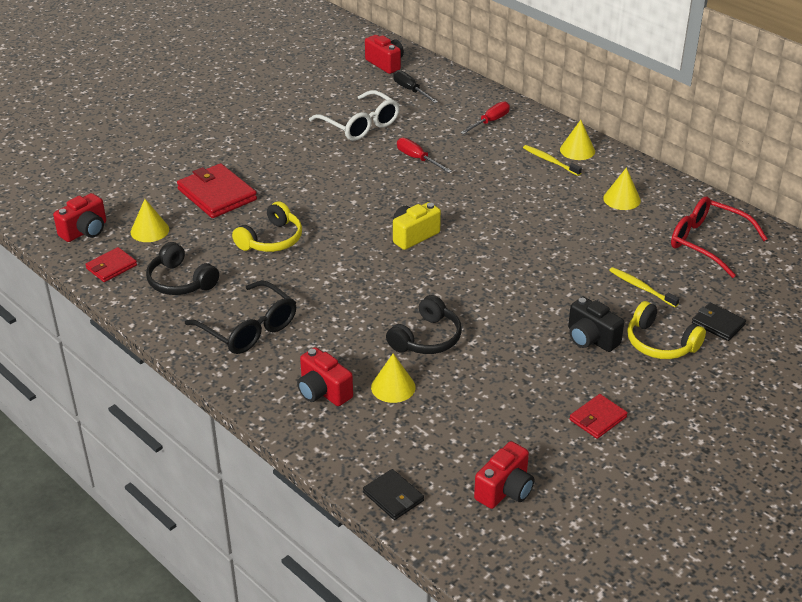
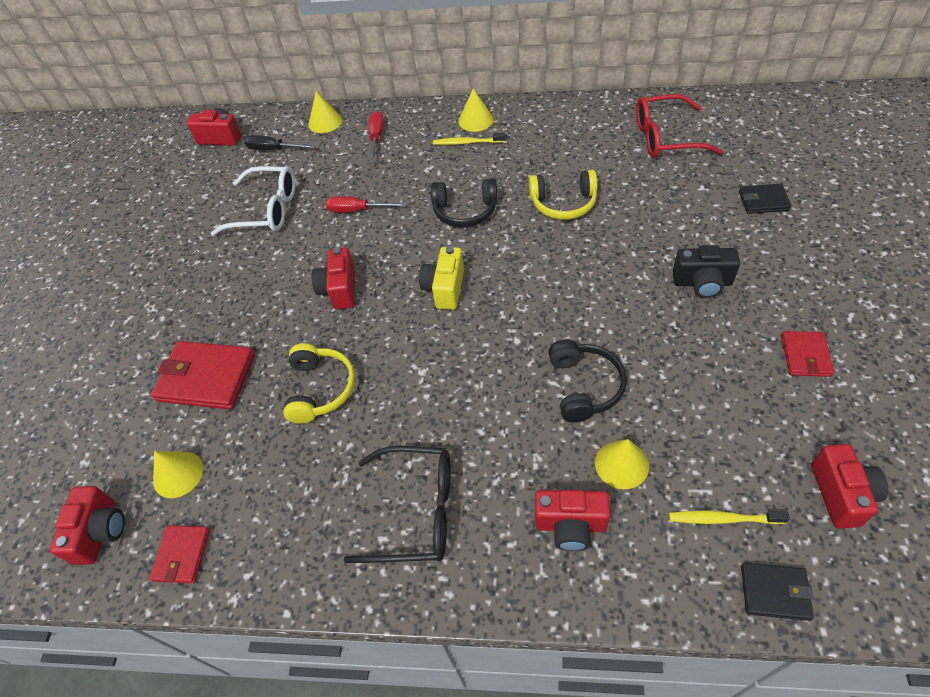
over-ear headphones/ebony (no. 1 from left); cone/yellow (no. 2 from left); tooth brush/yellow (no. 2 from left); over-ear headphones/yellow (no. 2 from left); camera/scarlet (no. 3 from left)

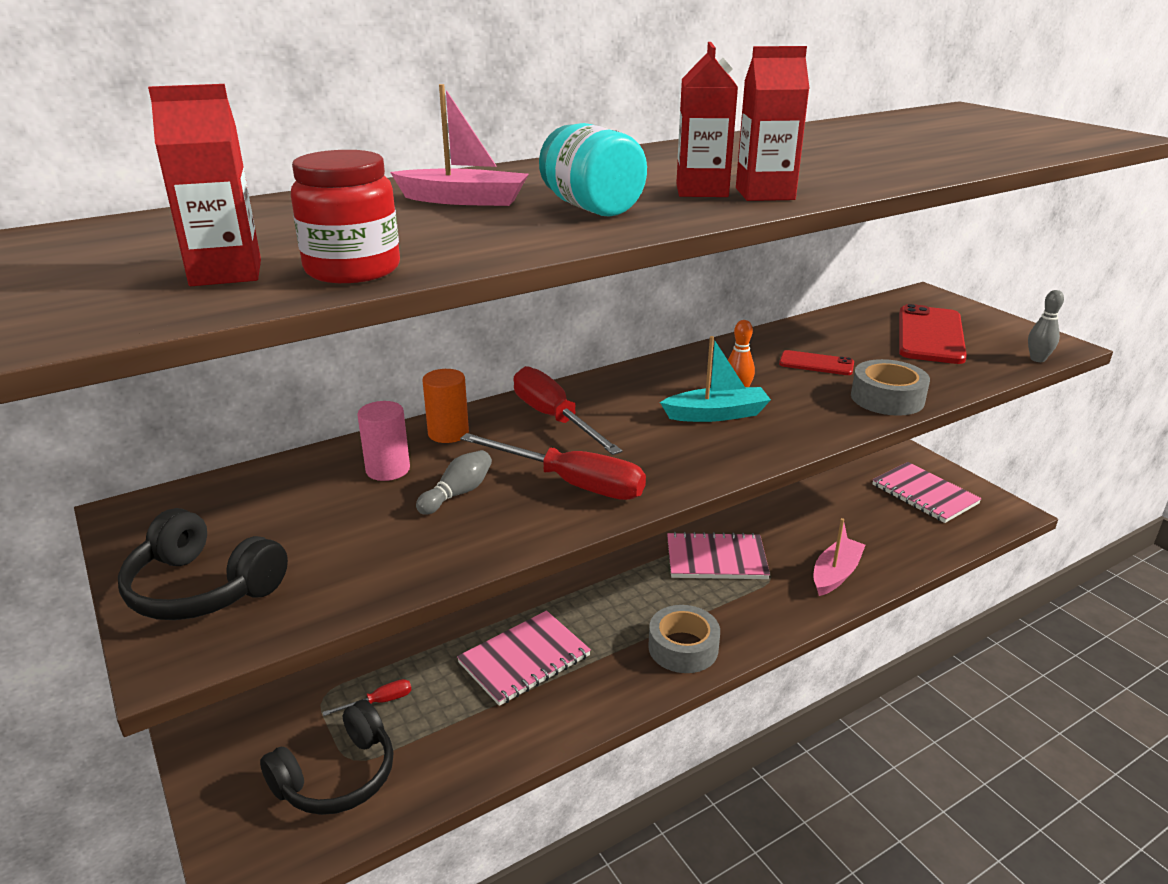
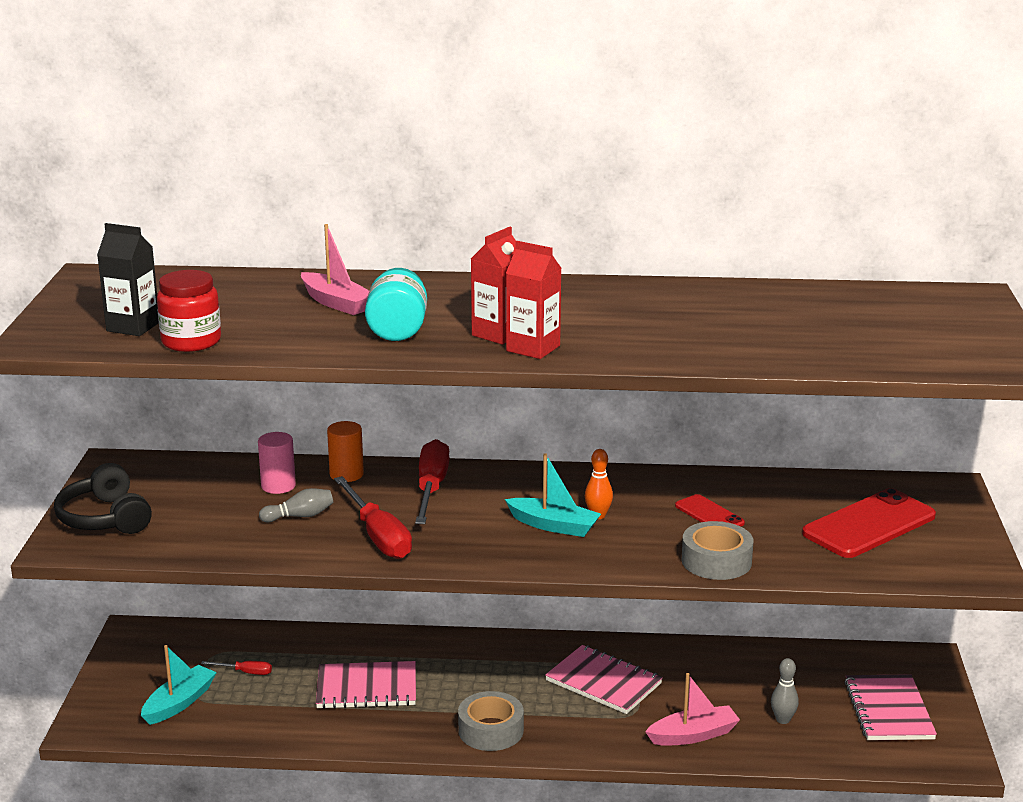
carton/ebony; boat/turquoise (no. 1 from left); bowling pin/gray (no. 2 from left)

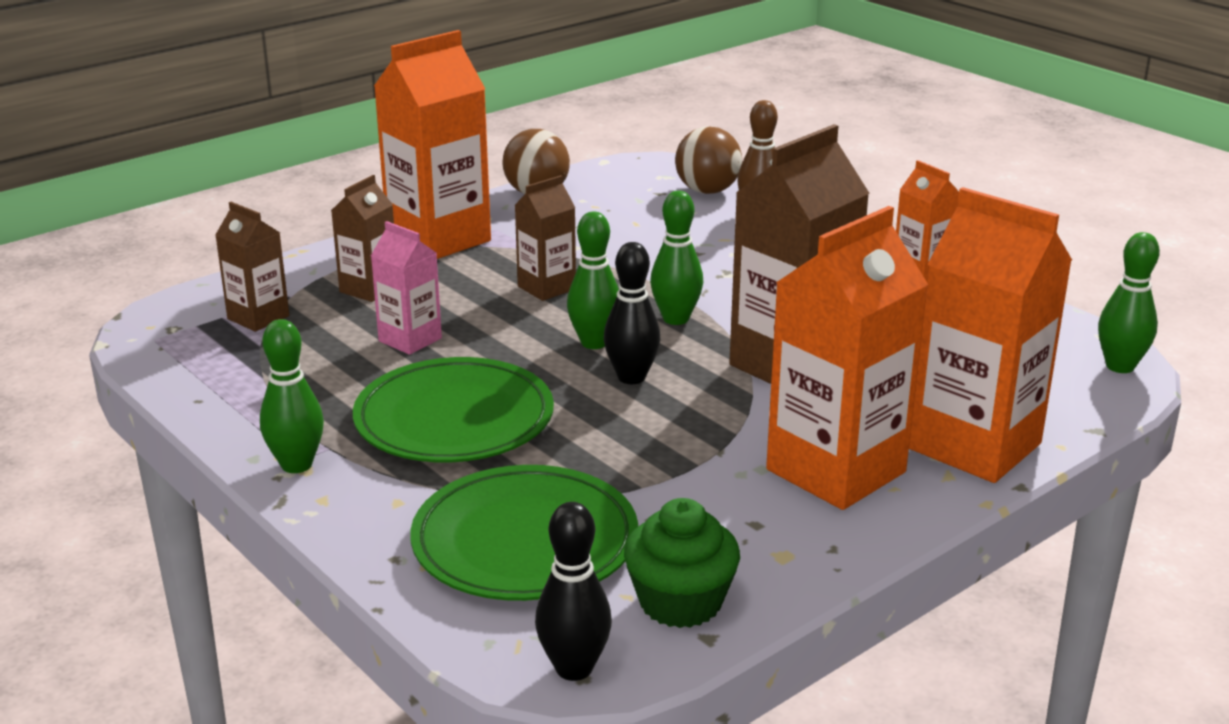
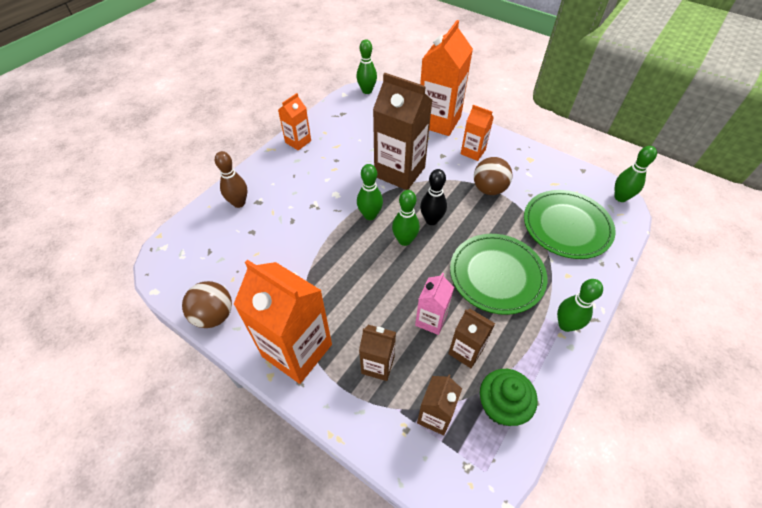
carton/dark brown (no. 4 from left); bowling pin/emerald (no. 5 from left); cupcake/emerald; ball/dark brown (no. 2 from left); carton/orange-coloured (no. 4 from left)

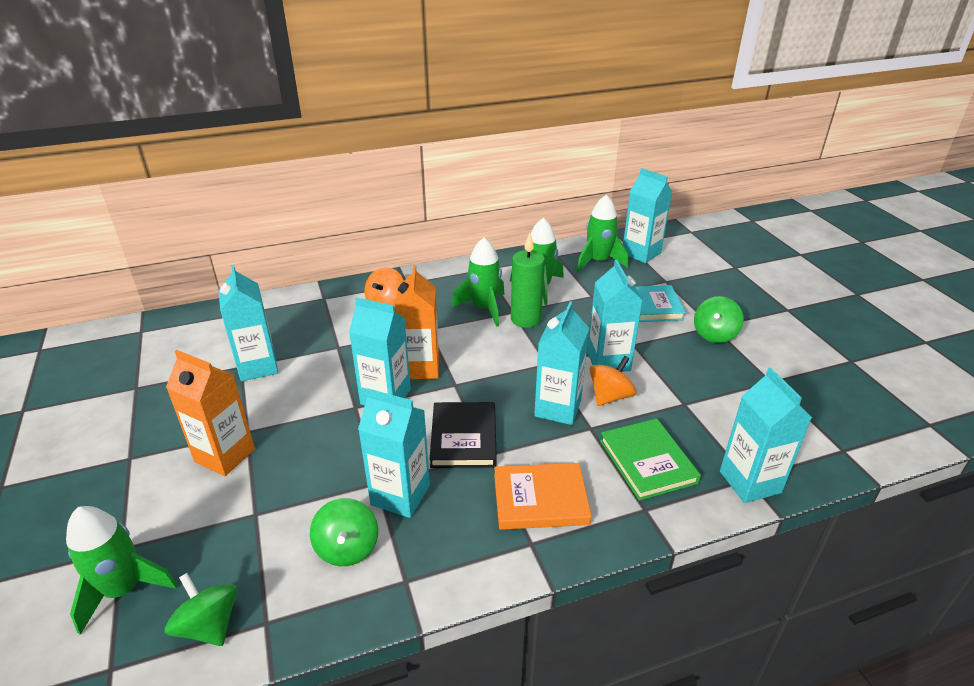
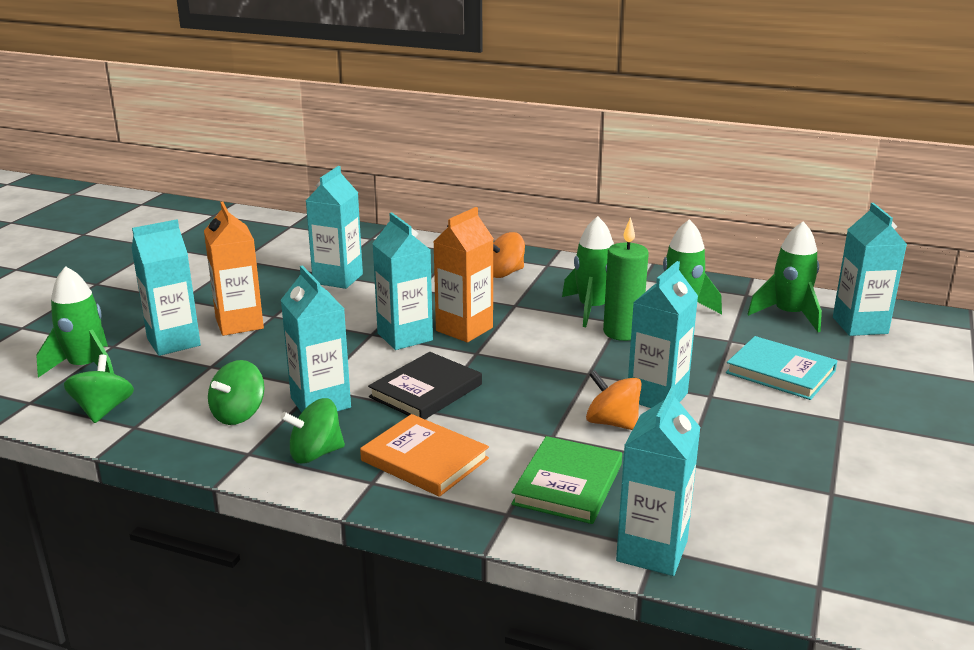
carton/turquoise (no. 1 from left); spinning top/orange-coloured (no. 2 from left); spinning top/emerald (no. 3 from left)

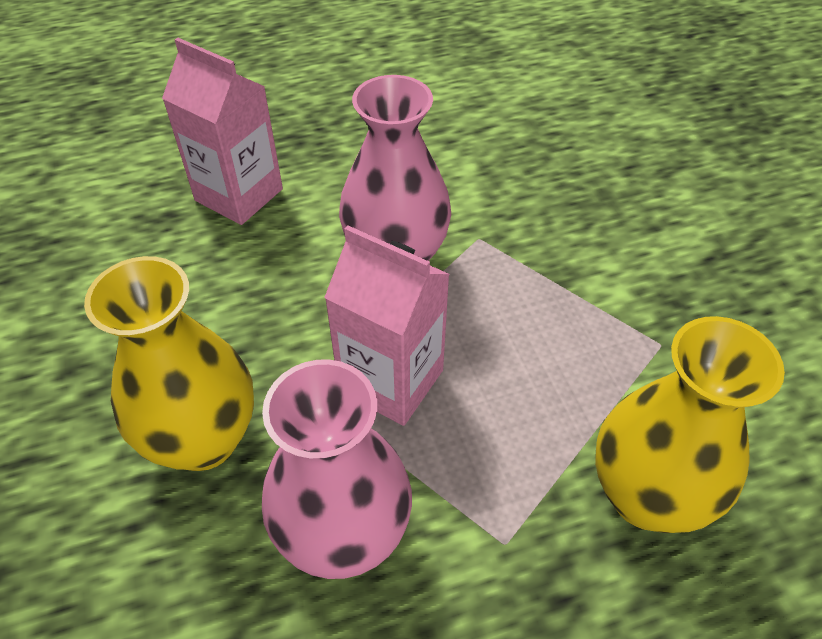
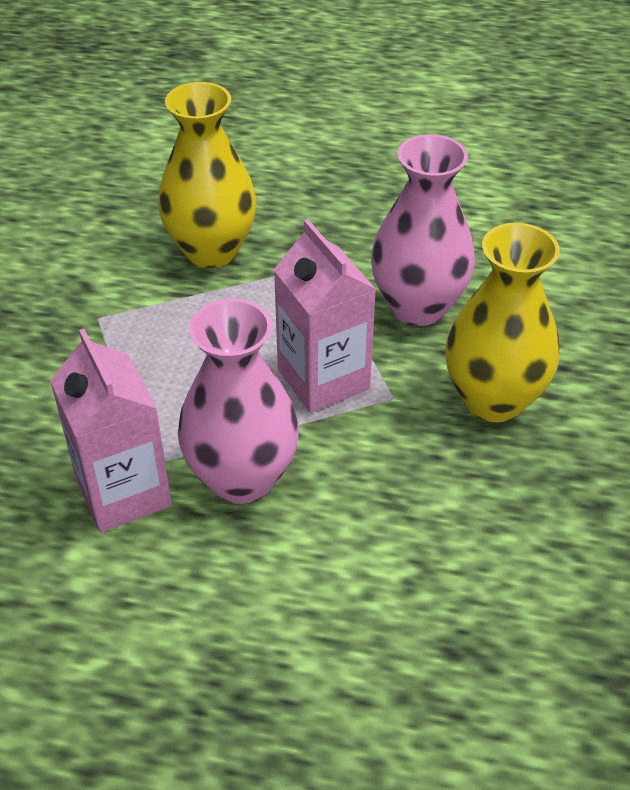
carton/pink (no. 1 from left)

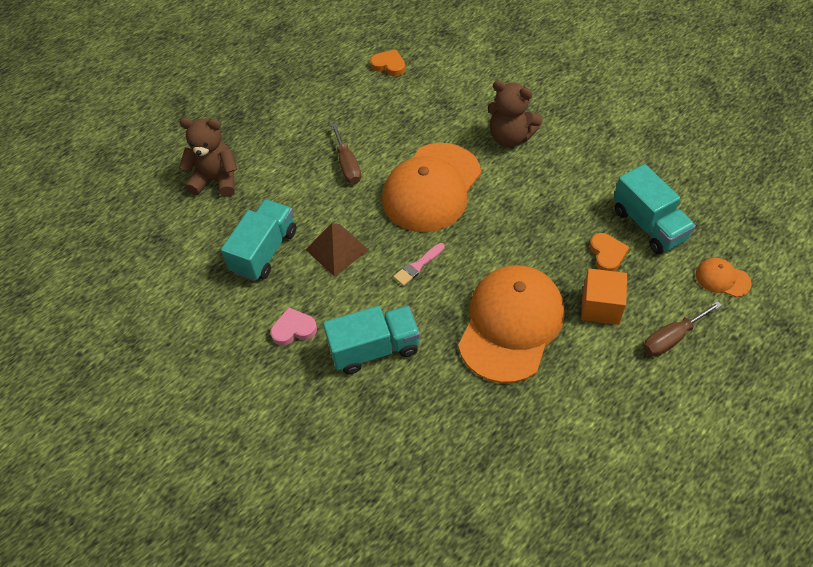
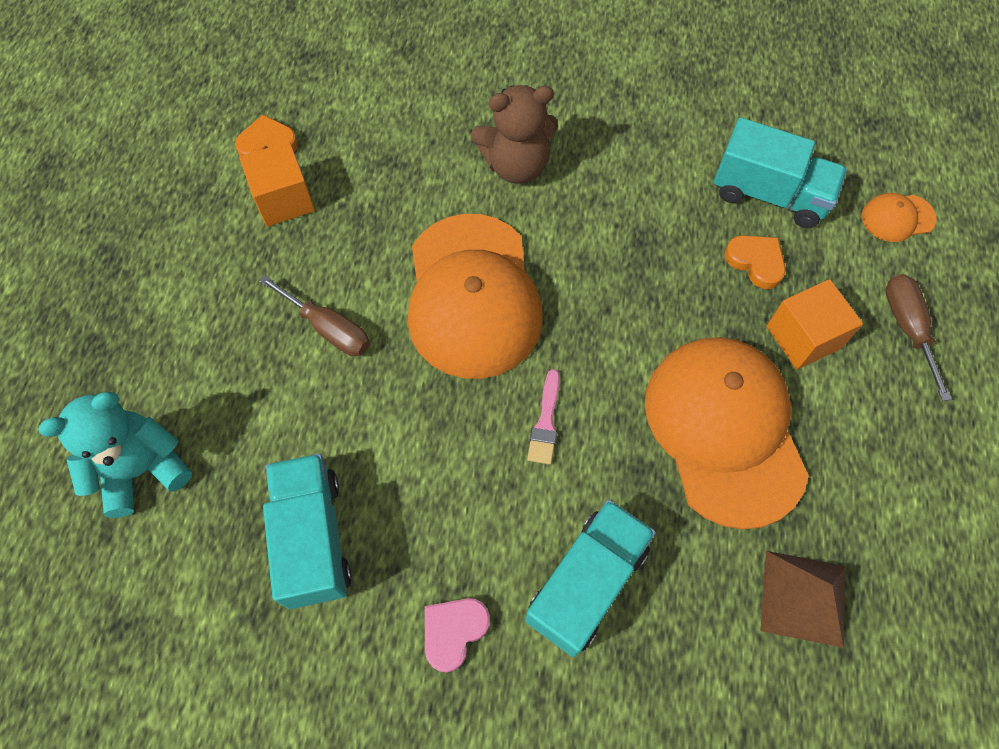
stuffed bear/turquoise; solid pyramid/dark brown; hand screwdriver/dark brown (no. 2 from left); solid cube/orange-coloured (no. 1 from left)

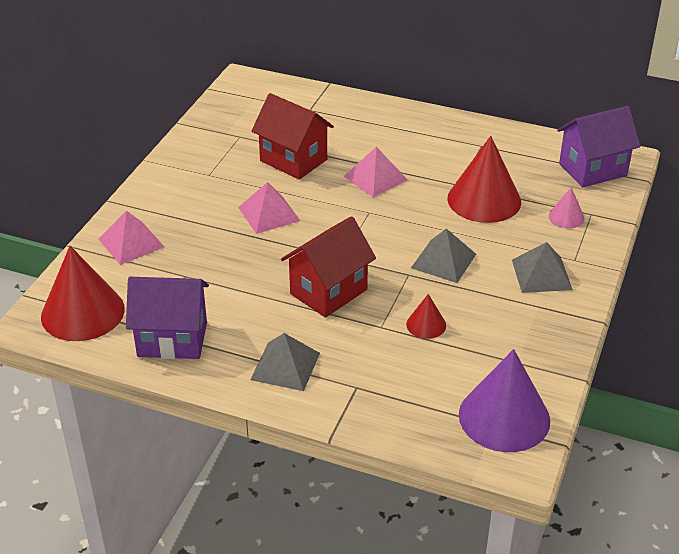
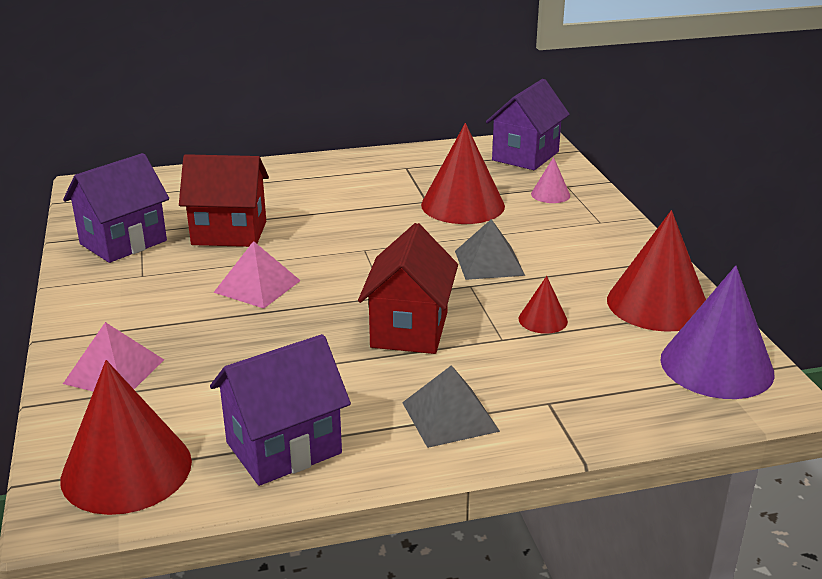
solid pyramid/pink (no. 3 from left in the first image); solid pyramid/gray (no. 3 from left in the first image); toy house/purple (no. 1 from left); cone/scarlet (no. 4 from left)

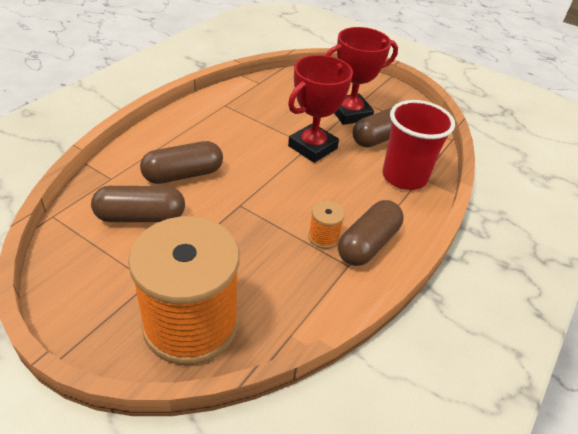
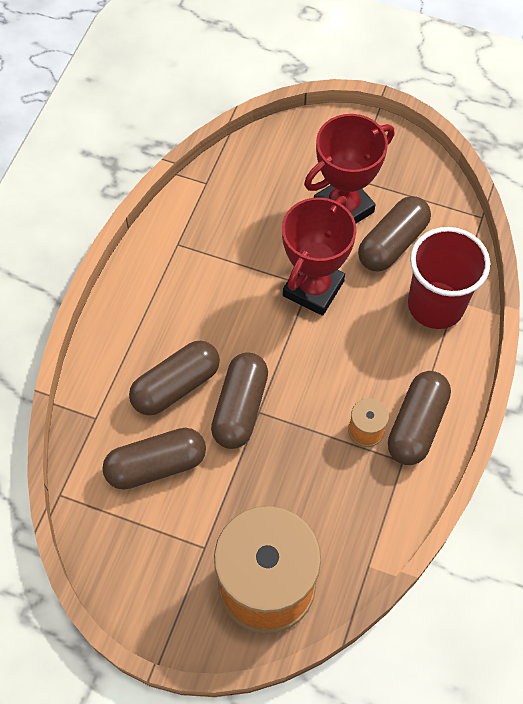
pill/dark brown (no. 3 from left)

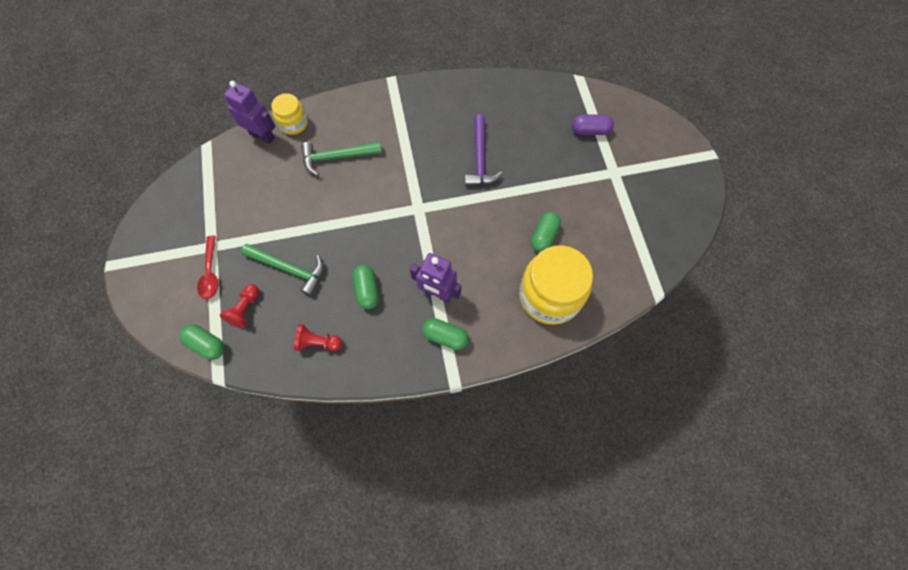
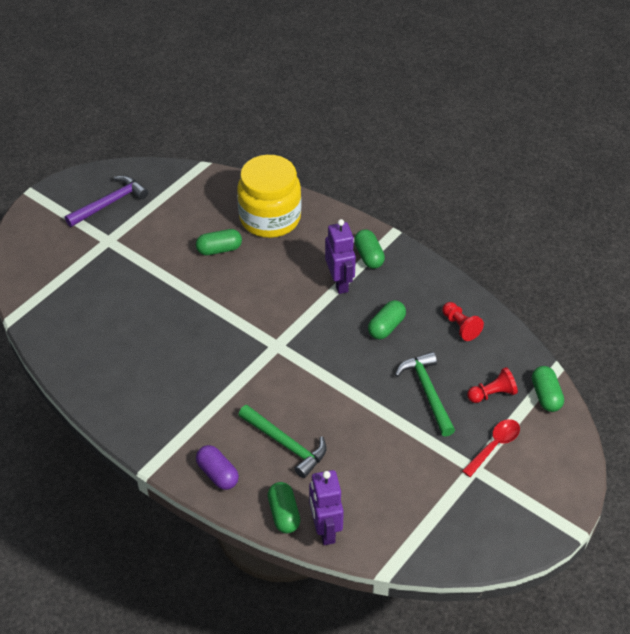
pill/emerald (no. 2 from left); hammer/purple; pill/purple

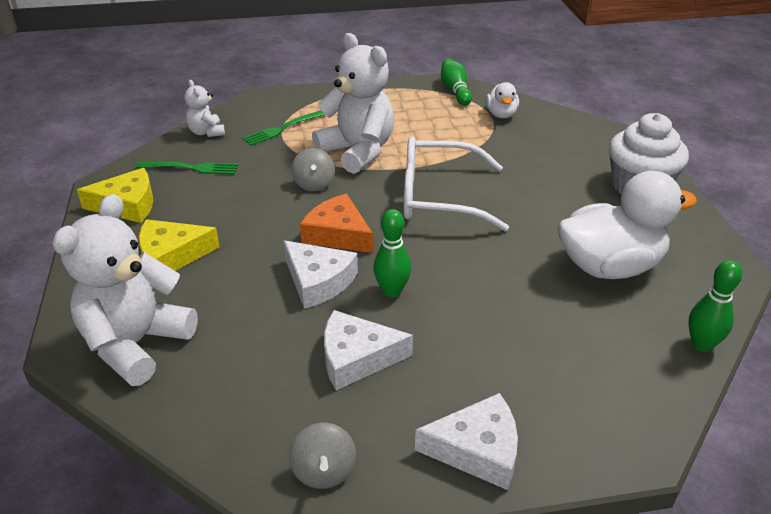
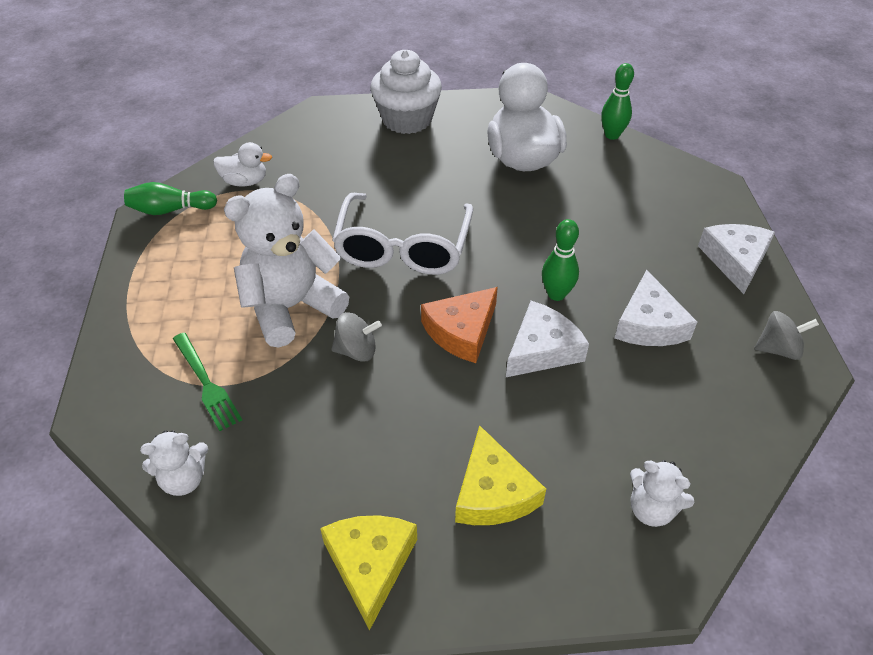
stuffed bear/pure white (no. 3 from left); fork/emerald (no. 1 from left in the first image)

